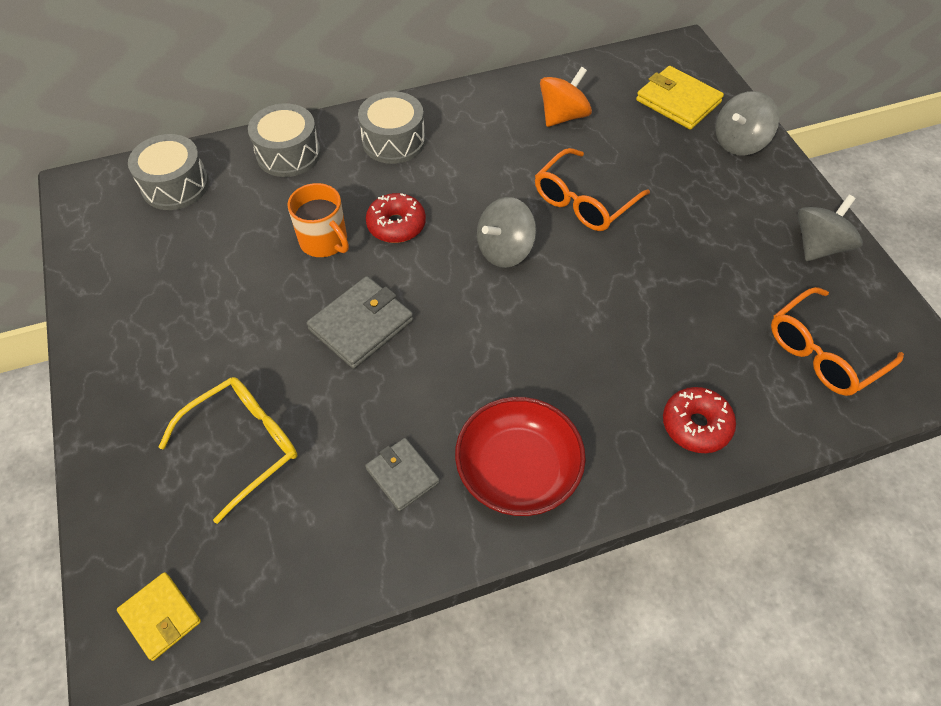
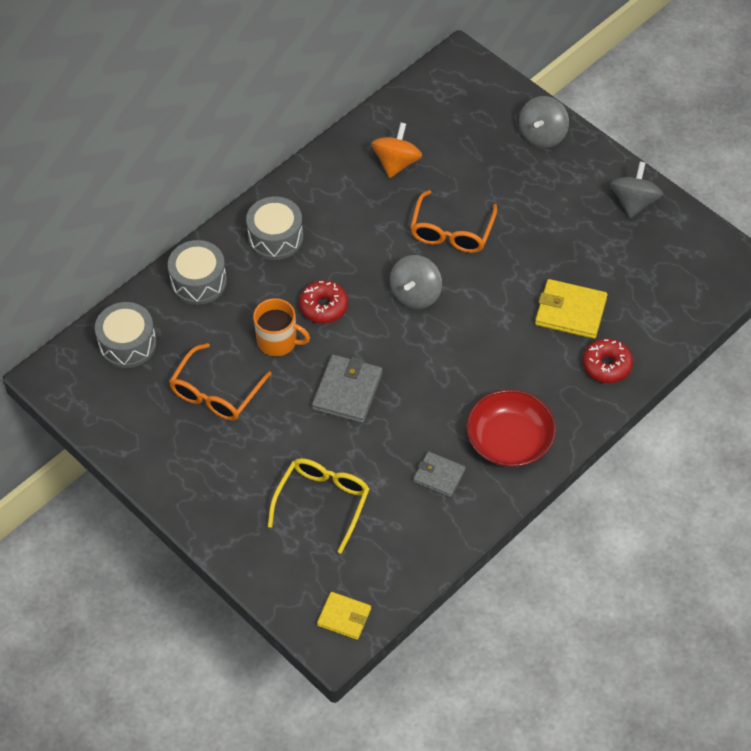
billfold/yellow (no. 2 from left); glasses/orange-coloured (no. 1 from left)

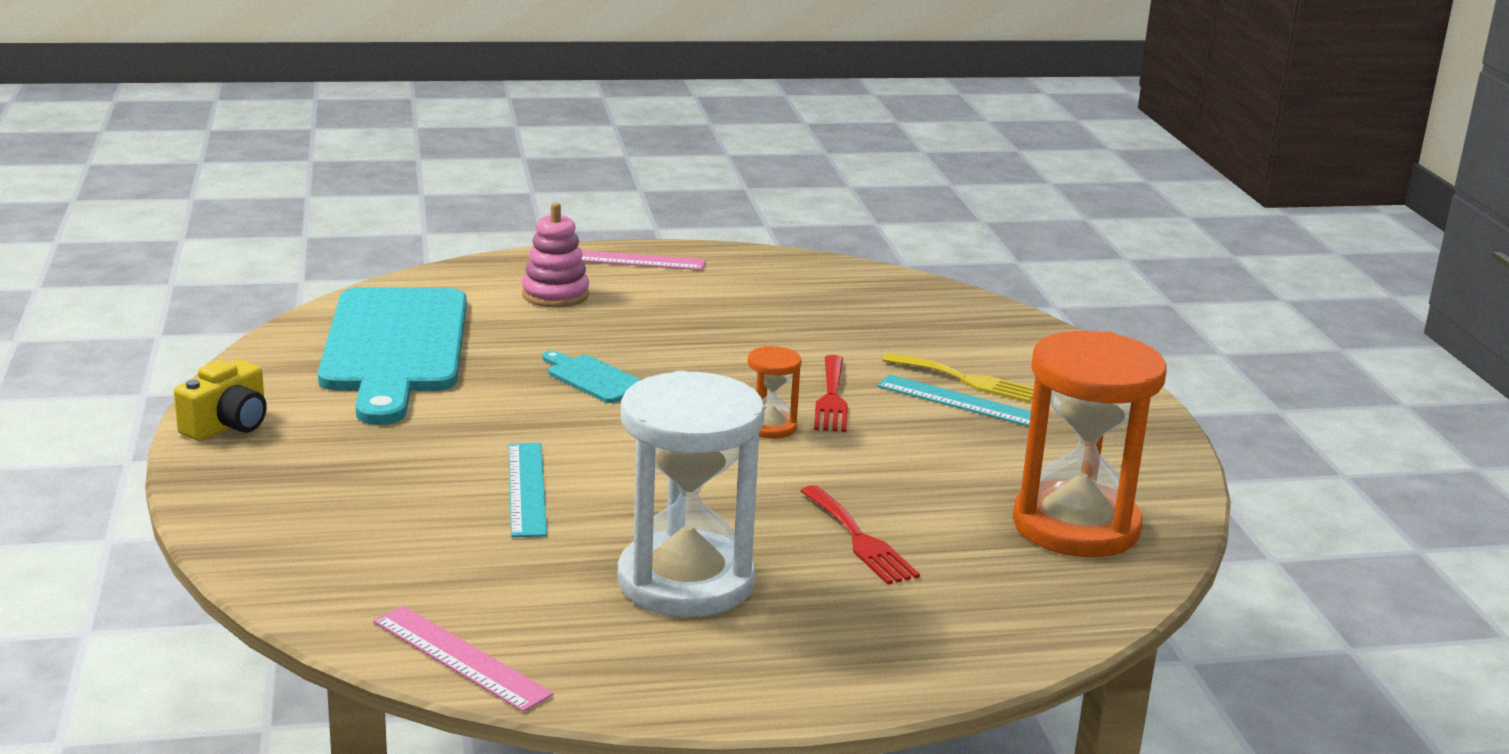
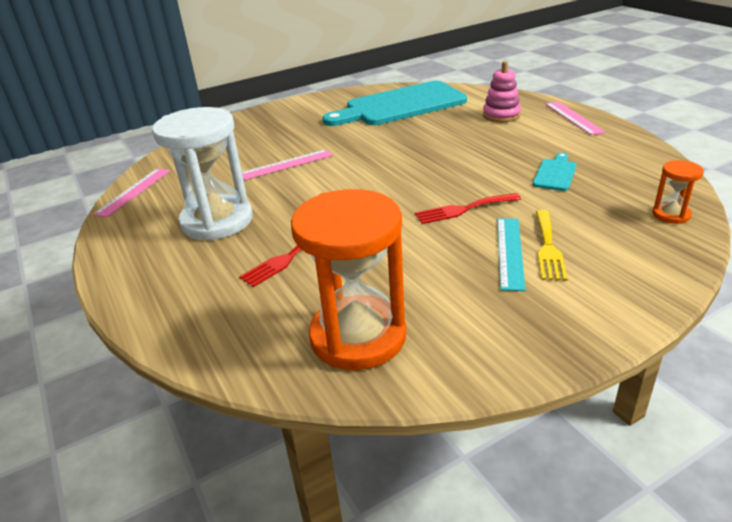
camera/yellow; straightedge/pink (no. 2 from left); bread board/turquoise (no. 2 from left); sand timer/orange-coloured (no. 2 from left)

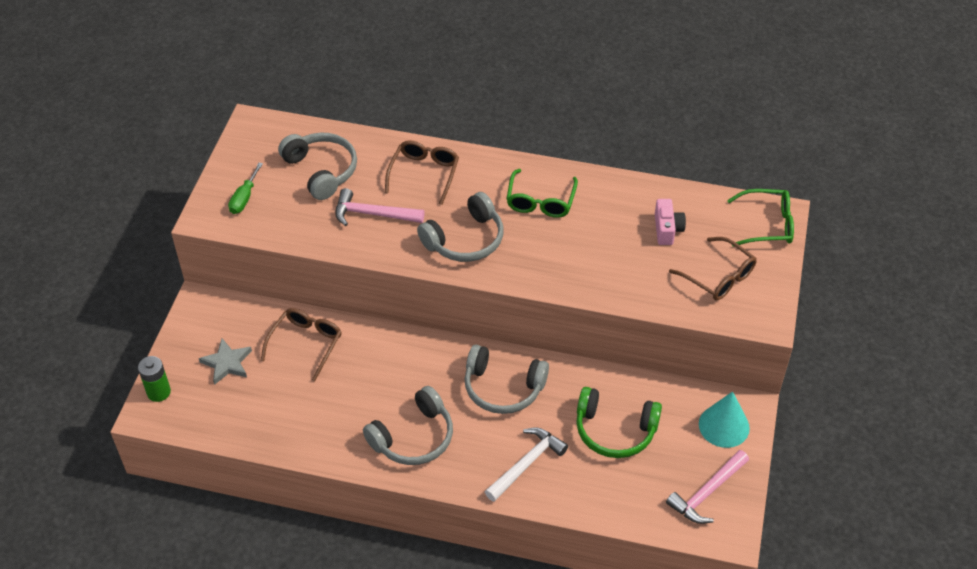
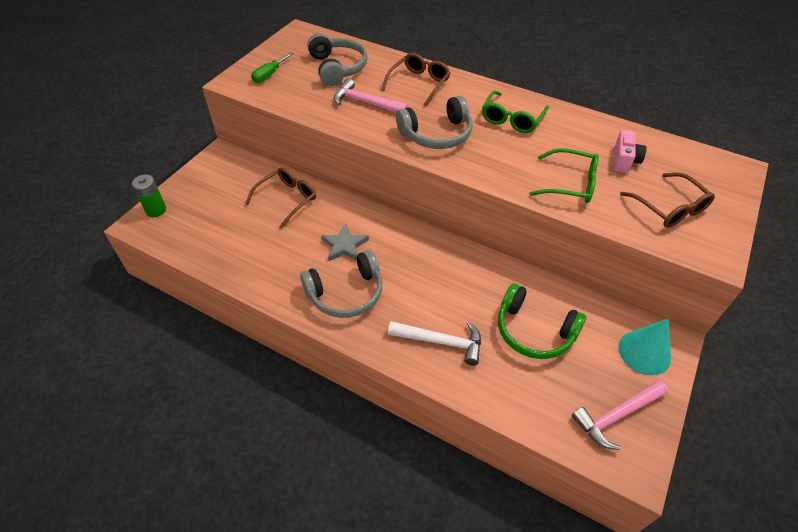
star shape/gray; over-ear headphones/gray (no. 4 from left in the first image); hammer/pure white; glasses/emerald (no. 2 from left)

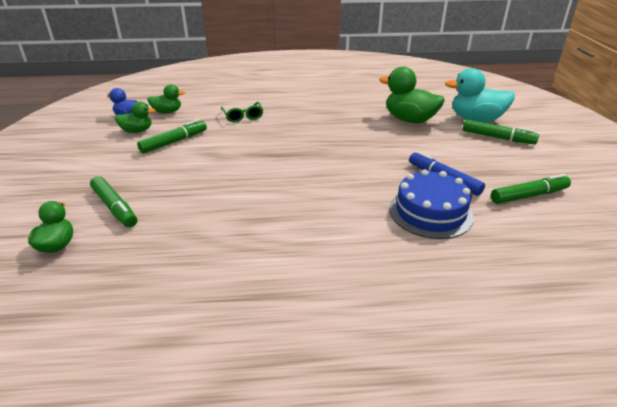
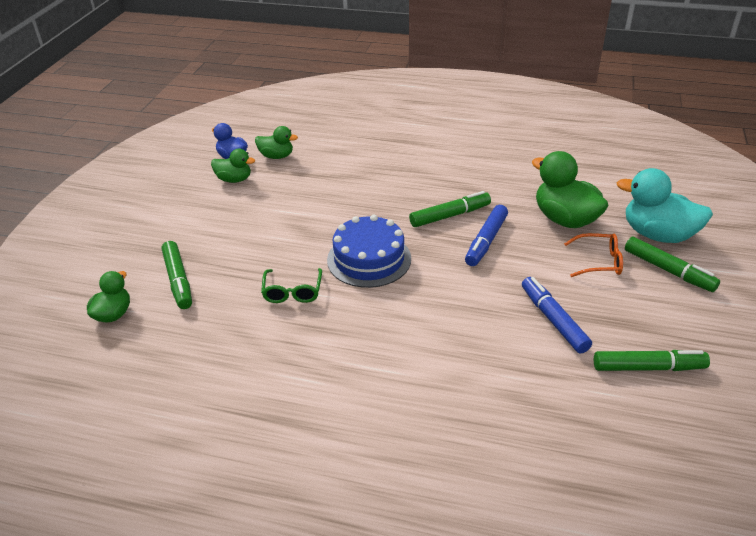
felt pen/emerald (no. 2 from left); glasses/emerald; gateau/cobalt; felt pen/cobalt (no. 1 from left); glasses/orange-coloured

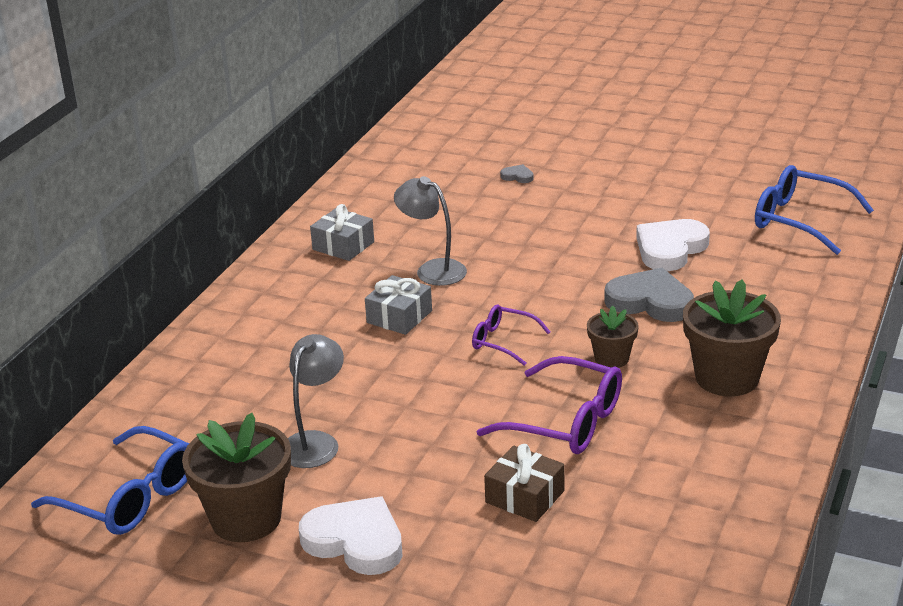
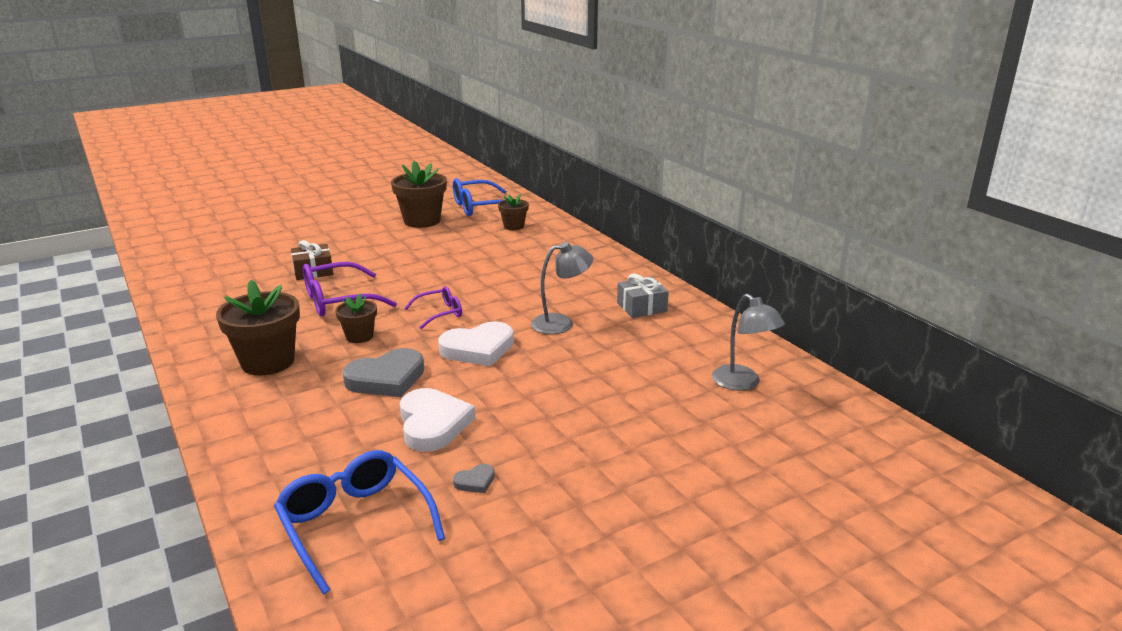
desk lamp/gray (no. 2 from left); heart shape/pure white (no. 2 from left); gift/gray (no. 2 from left in the first image); heart shape/gray (no. 2 from left); glasses/cobalt (no. 1 from left); flower pot/dark brown (no. 4 from left)

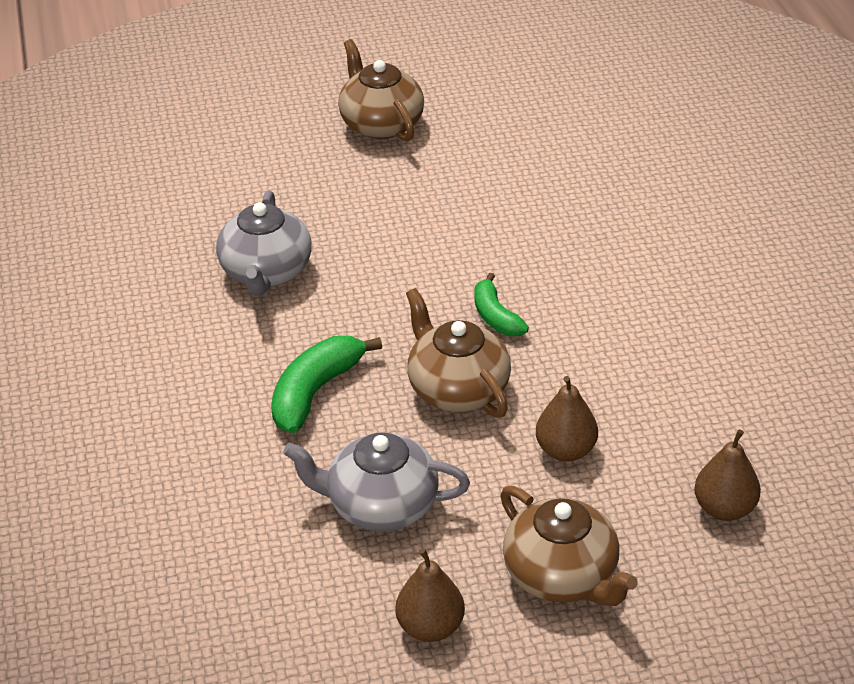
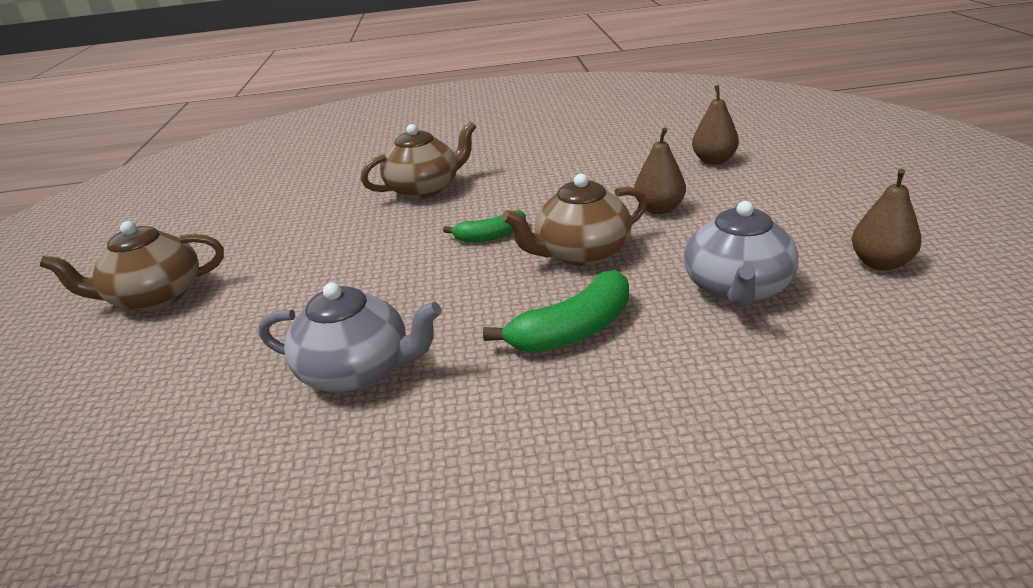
banana fruit/emerald (no. 2 from left); china teapot/dark brown (no. 2 from left)

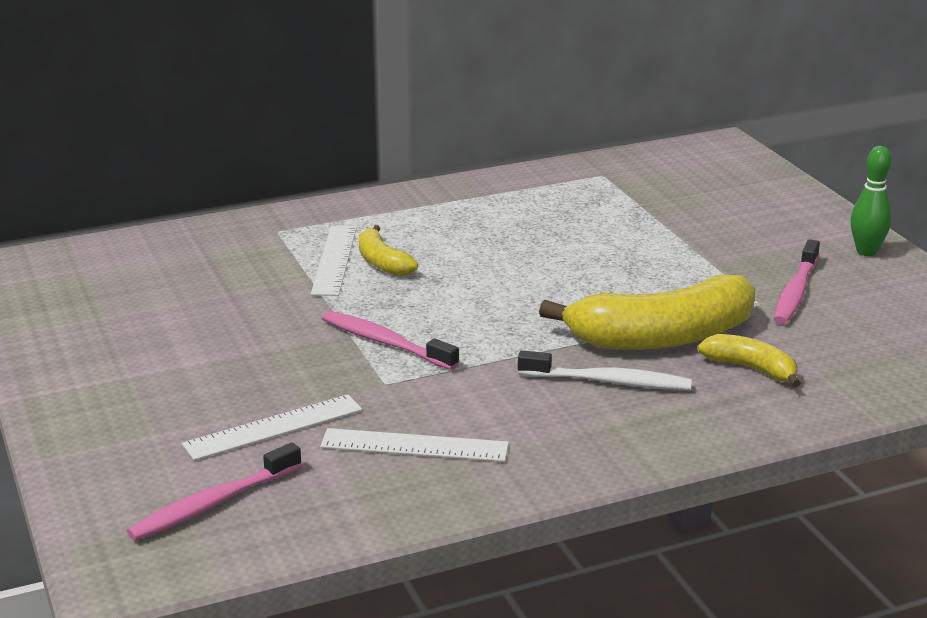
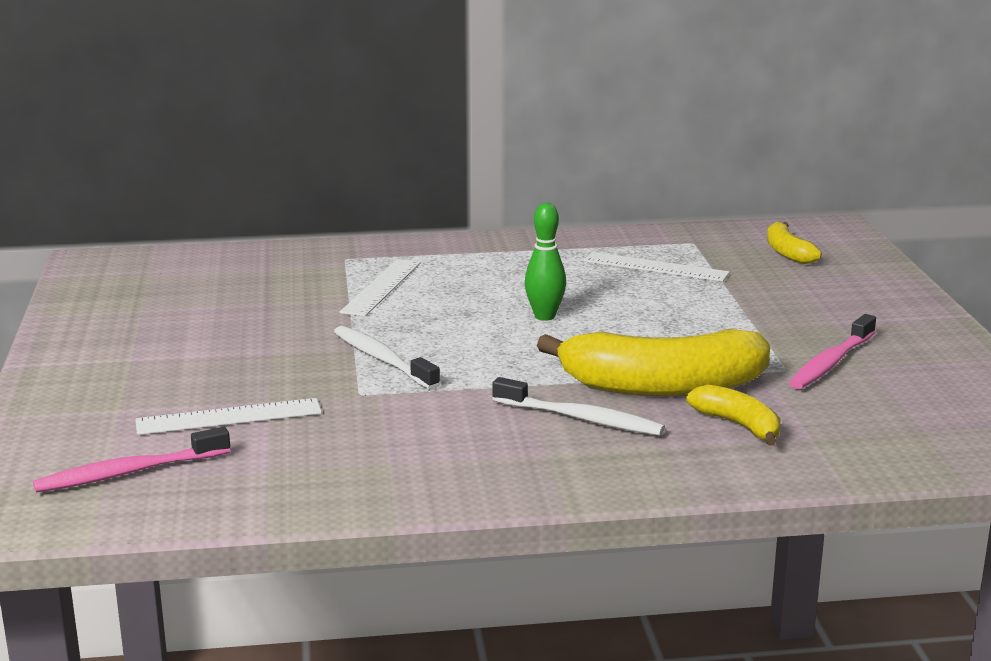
straightedge/pure white (no. 3 from left); tooth brush/pure white (no. 1 from left); banana fruit/yellow (no. 3 from left); bowling pin/emerald

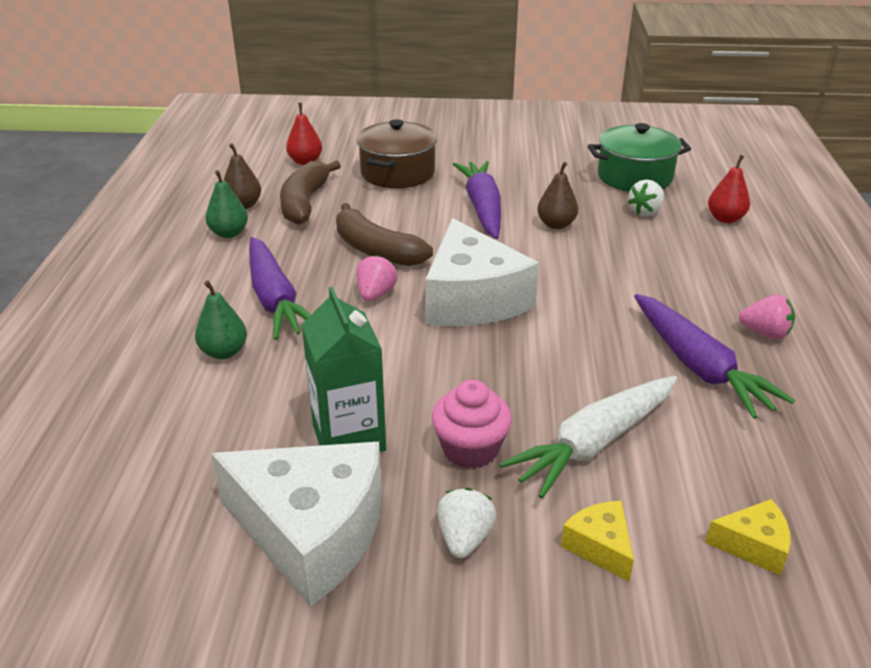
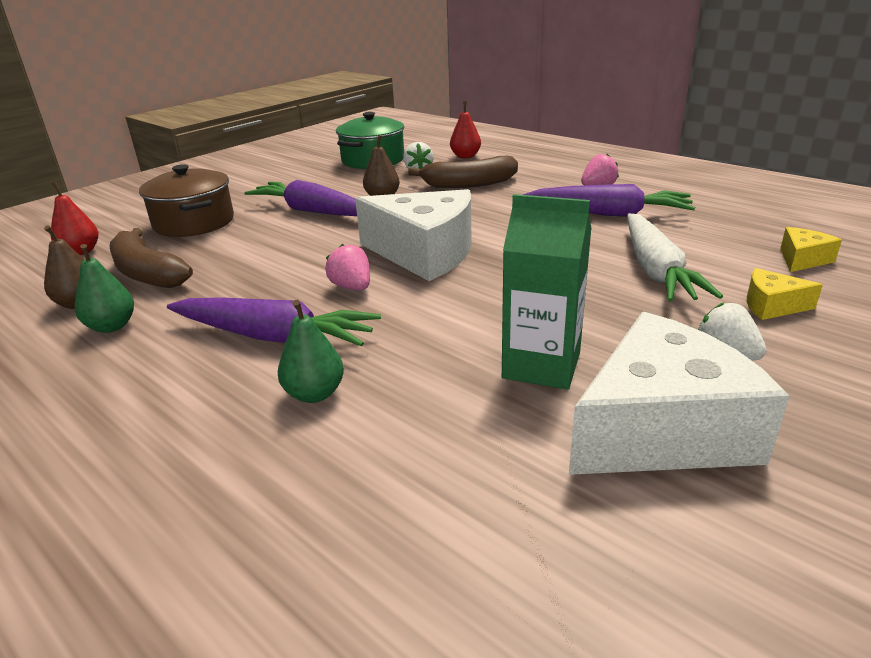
banana fruit/dark brown (no. 2 from left); cupcake/pink

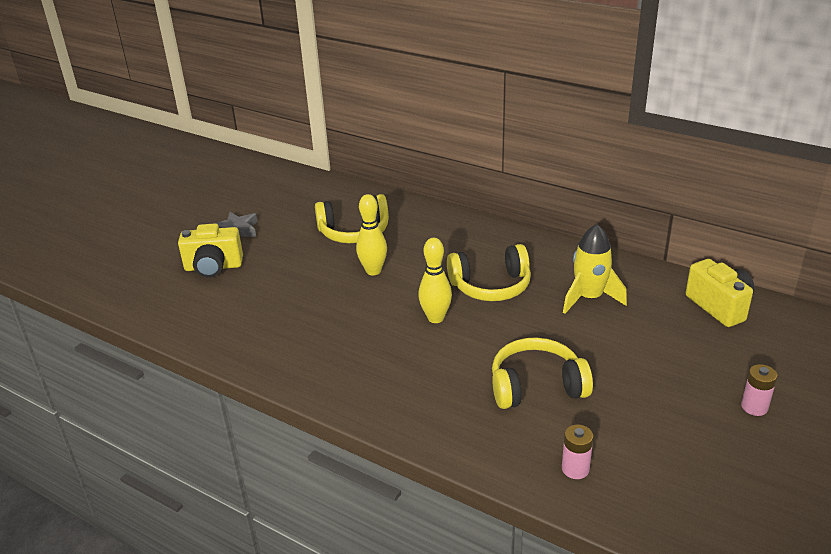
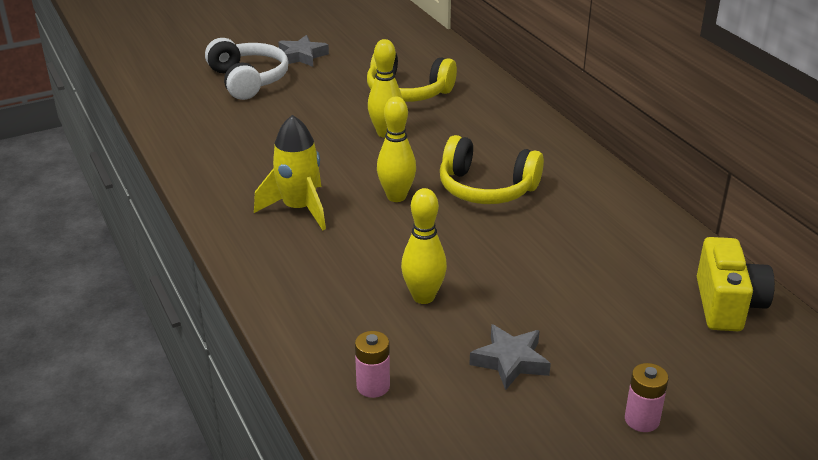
over-ear headphones/pure white; bowling pin/yellow (no. 3 from left); toy rocket/yellow; star shape/gray (no. 2 from left)

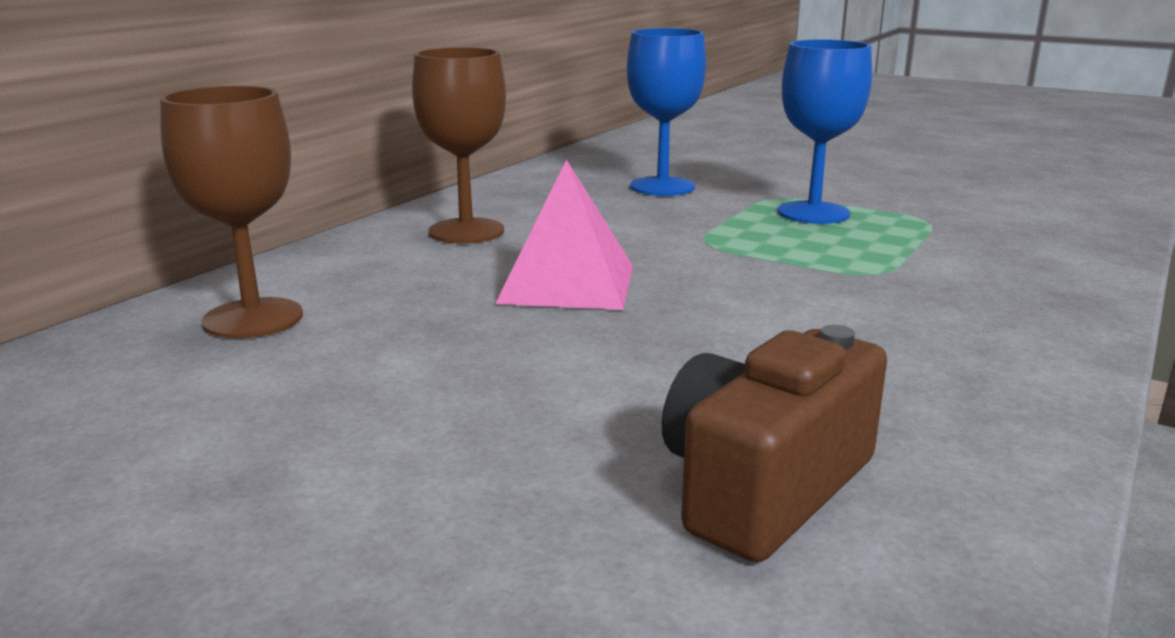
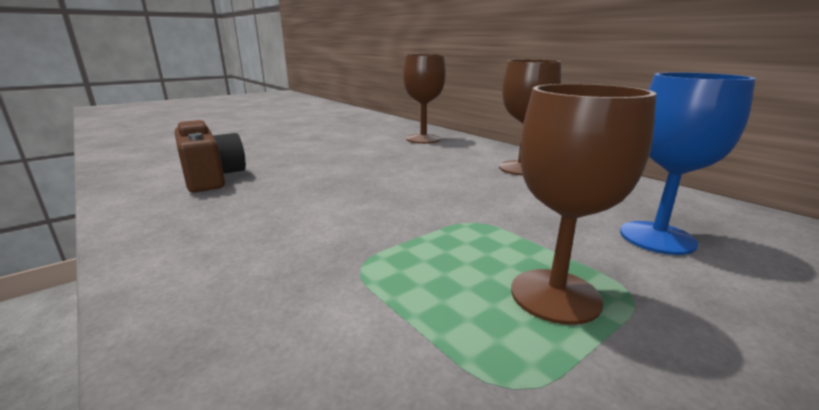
solid pyramid/pink; chalice/dark brown (no. 3 from left)

